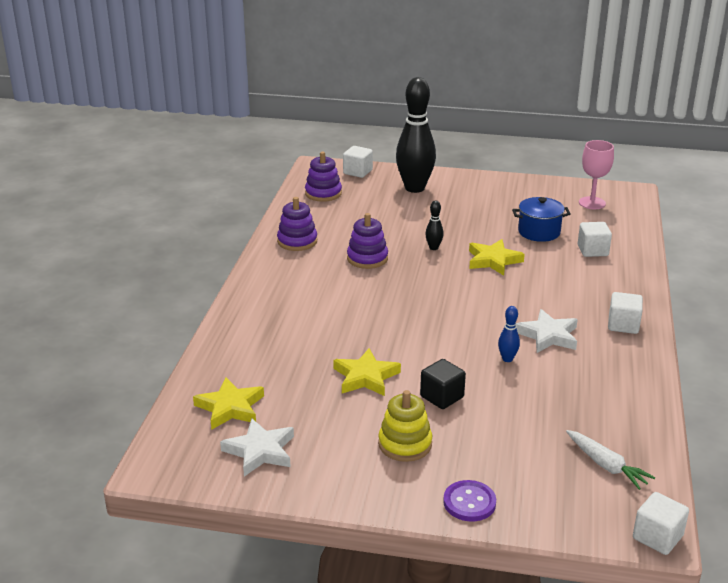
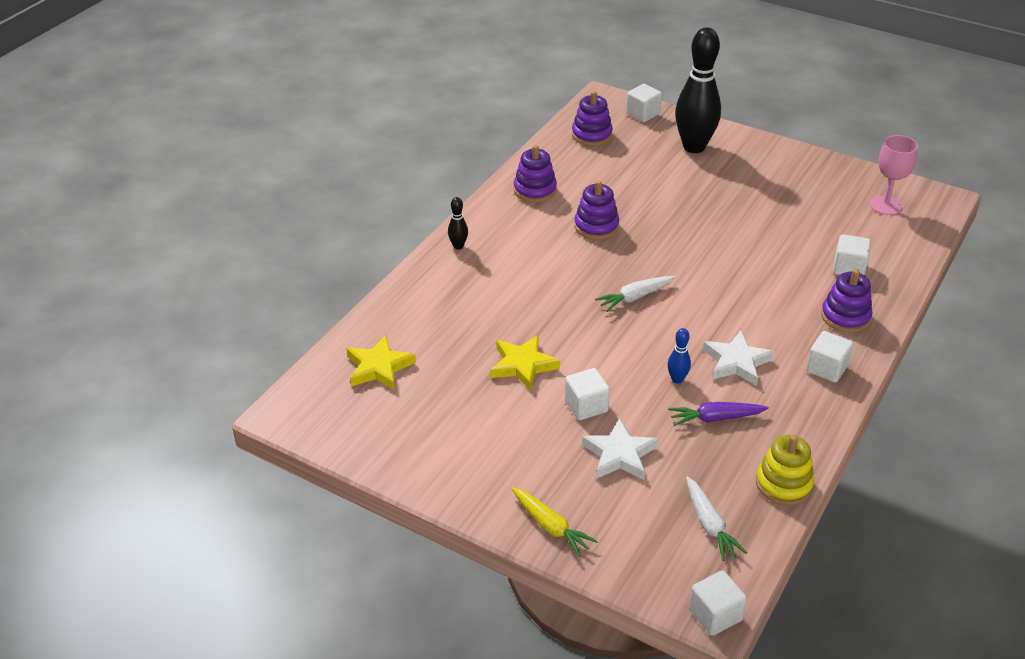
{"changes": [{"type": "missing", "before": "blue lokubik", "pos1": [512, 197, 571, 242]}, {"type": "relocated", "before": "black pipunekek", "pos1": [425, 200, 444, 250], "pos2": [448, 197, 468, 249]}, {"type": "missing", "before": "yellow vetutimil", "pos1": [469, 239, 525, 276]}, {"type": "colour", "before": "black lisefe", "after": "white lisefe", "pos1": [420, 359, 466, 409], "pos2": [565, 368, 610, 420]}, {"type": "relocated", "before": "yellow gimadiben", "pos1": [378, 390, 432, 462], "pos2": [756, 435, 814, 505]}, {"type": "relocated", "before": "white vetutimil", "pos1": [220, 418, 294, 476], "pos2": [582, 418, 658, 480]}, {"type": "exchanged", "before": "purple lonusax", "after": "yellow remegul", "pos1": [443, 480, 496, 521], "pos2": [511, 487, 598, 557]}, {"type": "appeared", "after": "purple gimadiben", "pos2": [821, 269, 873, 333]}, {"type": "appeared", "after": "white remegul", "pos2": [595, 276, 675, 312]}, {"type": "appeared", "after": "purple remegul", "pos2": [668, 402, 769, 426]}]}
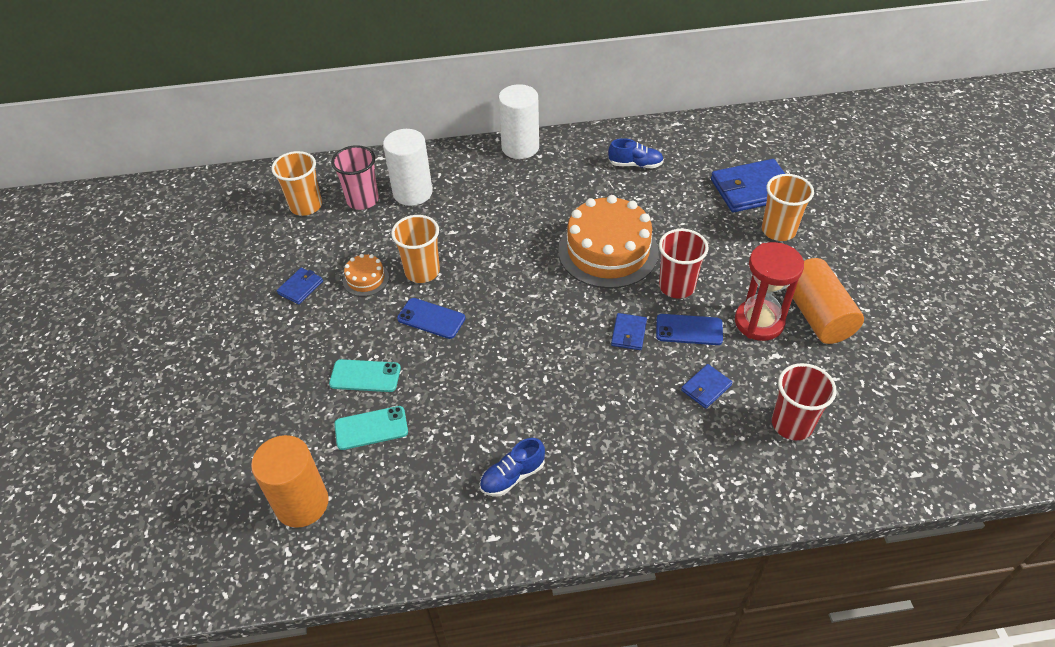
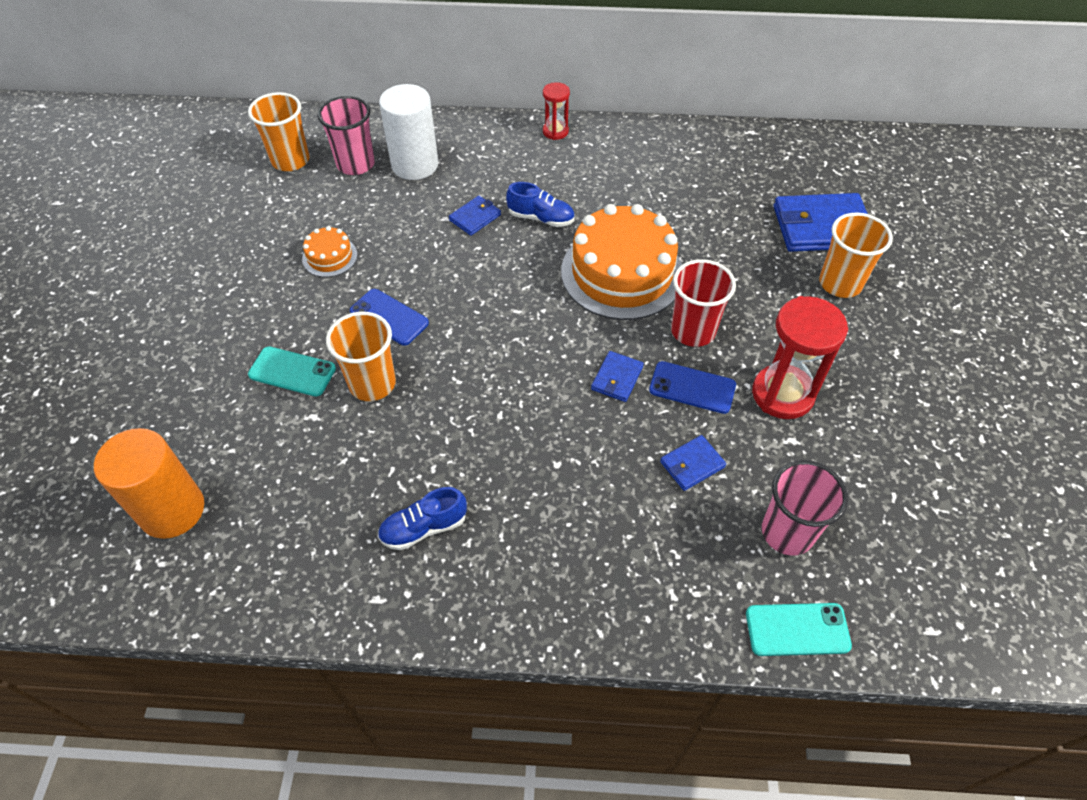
{"changes": [{"type": "exchanged", "before": "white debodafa", "after": "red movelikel", "pos1": [498, 84, 539, 159], "pos2": [543, 82, 570, 140]}, {"type": "relocated", "before": "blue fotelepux", "pos1": [608, 138, 664, 168], "pos2": [506, 182, 575, 227]}, {"type": "relocated", "before": "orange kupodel", "pos1": [391, 215, 440, 283], "pos2": [326, 312, 396, 401]}, {"type": "missing", "before": "orange debodafa", "pos1": [786, 258, 864, 344]}, {"type": "relocated", "before": "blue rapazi", "pos1": [277, 268, 323, 305], "pos2": [449, 195, 501, 236]}, {"type": "colour", "before": "red kupodel", "after": "pink kupodel", "pos1": [772, 363, 837, 440], "pos2": [762, 460, 848, 556]}, {"type": "relocated", "before": "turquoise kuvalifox", "pos1": [334, 406, 408, 450], "pos2": [746, 603, 852, 656]}]}
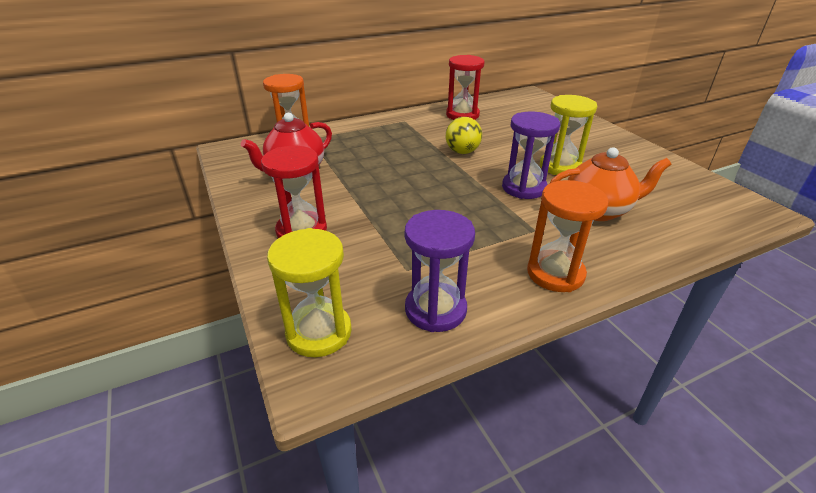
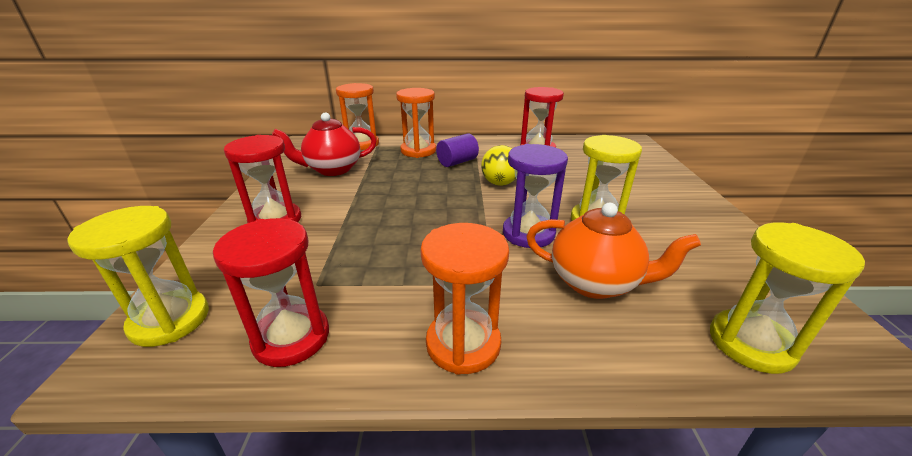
{"changes": [{"type": "colour", "before": "purple movelikel", "after": "red movelikel", "pos1": [405, 210, 475, 332], "pos2": [213, 218, 329, 367]}, {"type": "appeared", "after": "orange movelikel", "pos2": [396, 88, 436, 158]}, {"type": "appeared", "after": "purple debodafa", "pos2": [436, 133, 479, 167]}, {"type": "appeared", "after": "yellow movelikel", "pos2": [710, 223, 865, 374]}]}
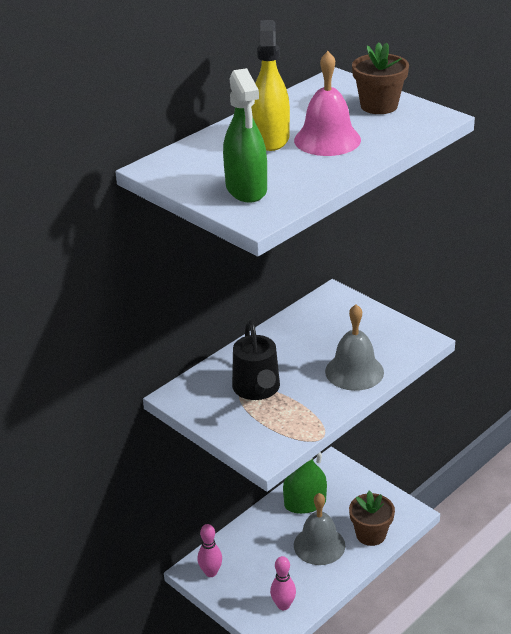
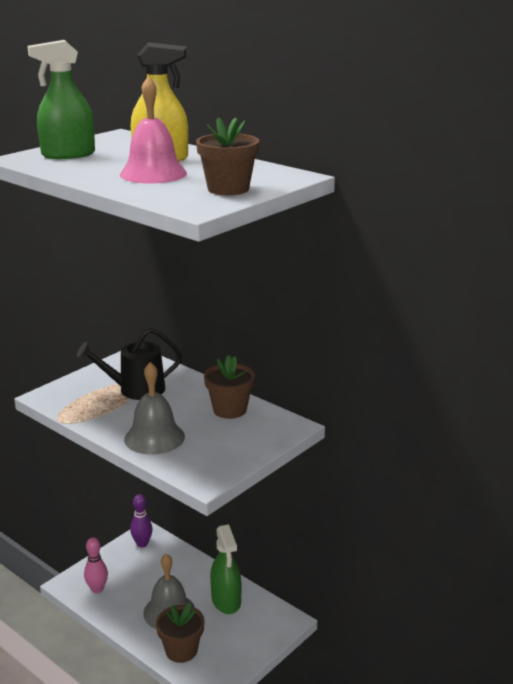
{"changes": [{"type": "colour", "before": "pink pipunekek", "after": "purple pipunekek", "pos1": [197, 524, 222, 577], "pos2": [130, 494, 153, 548]}, {"type": "appeared", "after": "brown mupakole", "pos2": [204, 355, 255, 419]}]}
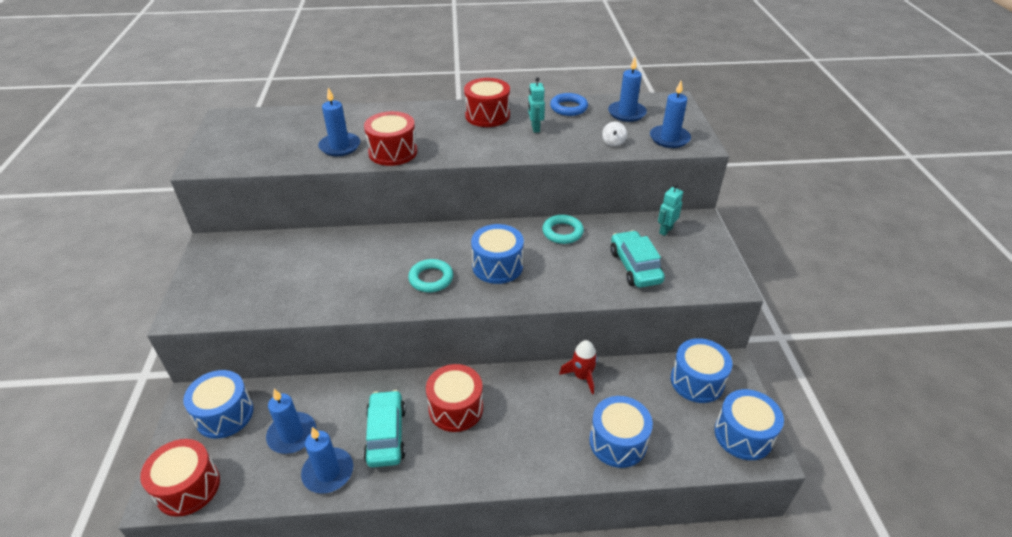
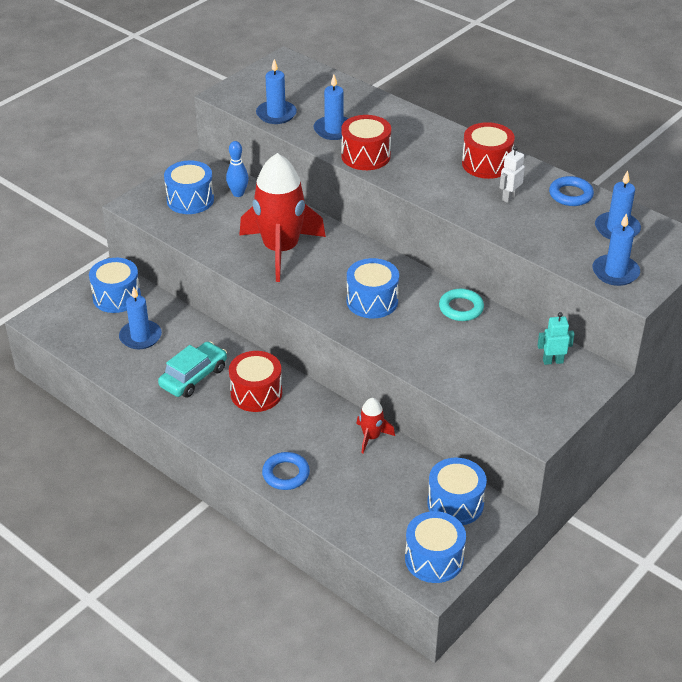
{"changes": [{"type": "colour", "before": "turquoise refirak", "after": "white refirak", "pos1": [528, 77, 545, 133], "pos2": [499, 146, 525, 203]}, {"type": "missing", "before": "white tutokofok", "pos1": [602, 122, 627, 146]}, {"type": "missing", "before": "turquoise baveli", "pos1": [611, 230, 665, 288]}, {"type": "missing", "before": "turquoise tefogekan", "pos1": [408, 259, 453, 292]}, {"type": "relocated", "before": "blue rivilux", "pos1": [589, 396, 653, 468], "pos2": [164, 161, 214, 214]}, {"type": "relocated", "before": "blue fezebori", "pos1": [301, 427, 353, 494], "pos2": [256, 59, 297, 124]}, {"type": "missing", "before": "red rivilux", "pos1": [140, 439, 220, 517]}, {"type": "appeared", "after": "blue pipunekek", "pos2": [226, 141, 249, 197]}, {"type": "appeared", "after": "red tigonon", "pos2": [239, 153, 326, 282]}, {"type": "appeared", "after": "blue tefogekan", "pos2": [262, 452, 310, 490]}]}
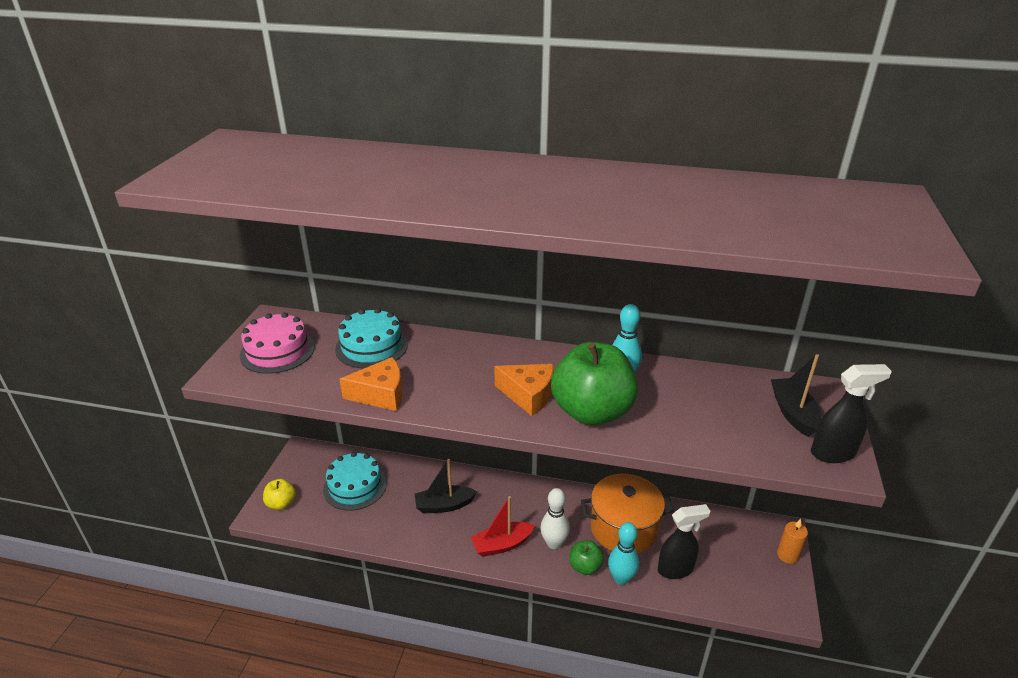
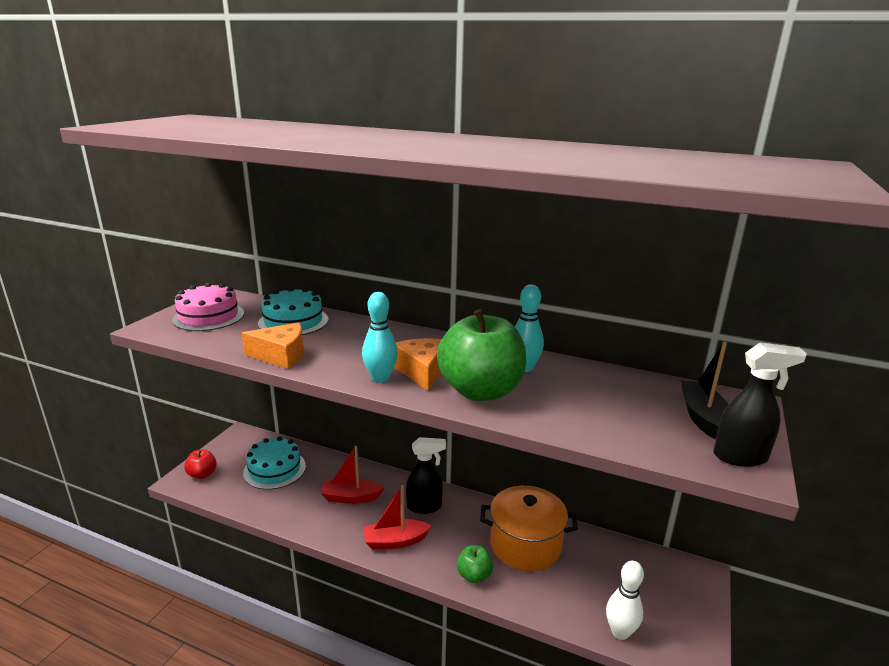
{"changes": [{"type": "spun", "before": "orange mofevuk", "pos1": [494, 364, 554, 416], "pos2": [394, 338, 442, 391], "turn": -135}, {"type": "colour", "before": "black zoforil", "after": "red zoforil", "pos1": [415, 459, 477, 513], "pos2": [321, 446, 385, 504]}, {"type": "colour", "before": "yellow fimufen", "after": "red fimufen", "pos1": [263, 479, 296, 510], "pos2": [184, 449, 217, 479]}, {"type": "relocated", "before": "white pipunekek", "pos1": [540, 488, 570, 549], "pos2": [606, 561, 644, 640]}, {"type": "relocated", "before": "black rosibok", "pos1": [658, 504, 710, 579], "pos2": [406, 437, 446, 514]}, {"type": "missing", "before": "orange fezebori", "pos1": [777, 519, 808, 564]}, {"type": "relocated", "before": "turquoise pipunekek", "pos1": [608, 522, 639, 585], "pos2": [362, 292, 398, 383]}]}
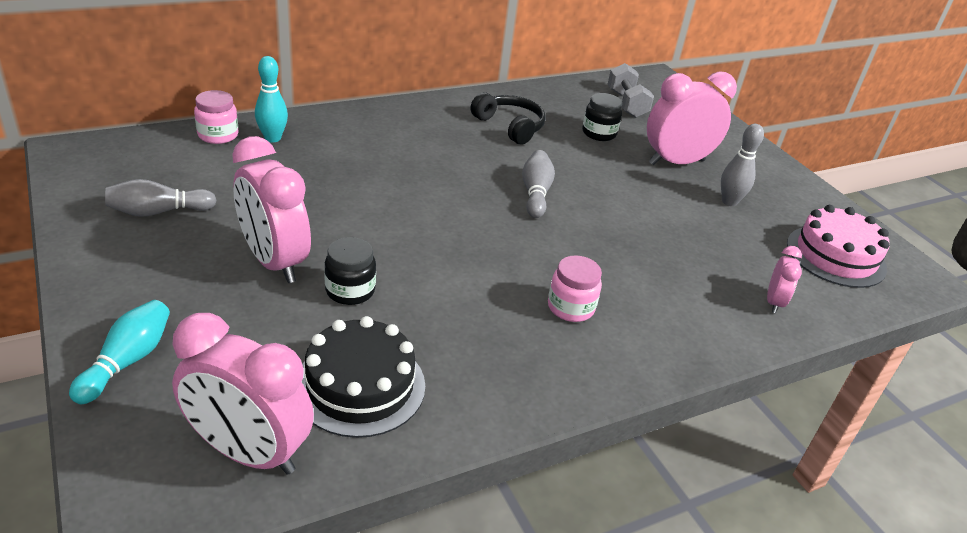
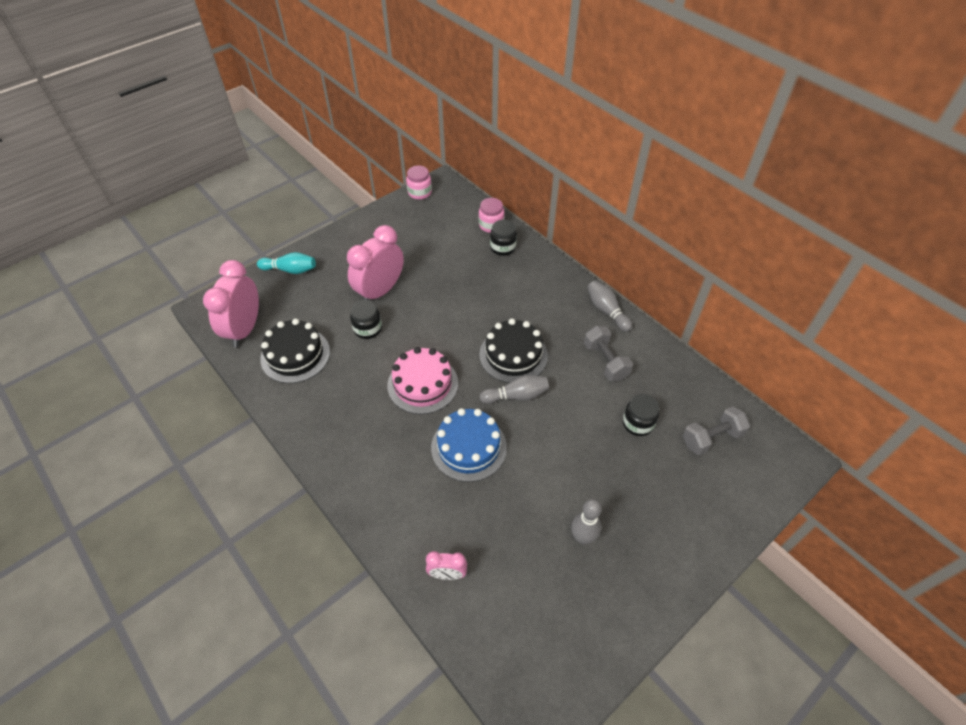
{"changes": [{"type": "exchanged", "before": "turquoise pipunekek", "after": "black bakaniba", "pos1": [255, 56, 288, 143], "pos2": [490, 220, 517, 256]}, {"type": "missing", "before": "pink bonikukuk", "pos1": [647, 71, 737, 165]}, {"type": "exchanged", "before": "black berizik", "after": "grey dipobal", "pos1": [471, 92, 546, 145], "pos2": [584, 326, 633, 381]}, {"type": "relocated", "before": "grey pipunekek", "pos1": [105, 179, 217, 217], "pos2": [587, 281, 632, 332]}, {"type": "relocated", "before": "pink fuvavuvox", "pos1": [787, 205, 890, 288], "pos2": [387, 347, 458, 414]}, {"type": "relocated", "before": "pink bakaniba", "pos1": [548, 255, 602, 322], "pos2": [406, 166, 432, 200]}, {"type": "appeared", "after": "black fuvavuvox", "pos2": [479, 319, 548, 383]}, {"type": "appeared", "after": "blue fuvavuvox", "pos2": [431, 408, 507, 482]}]}
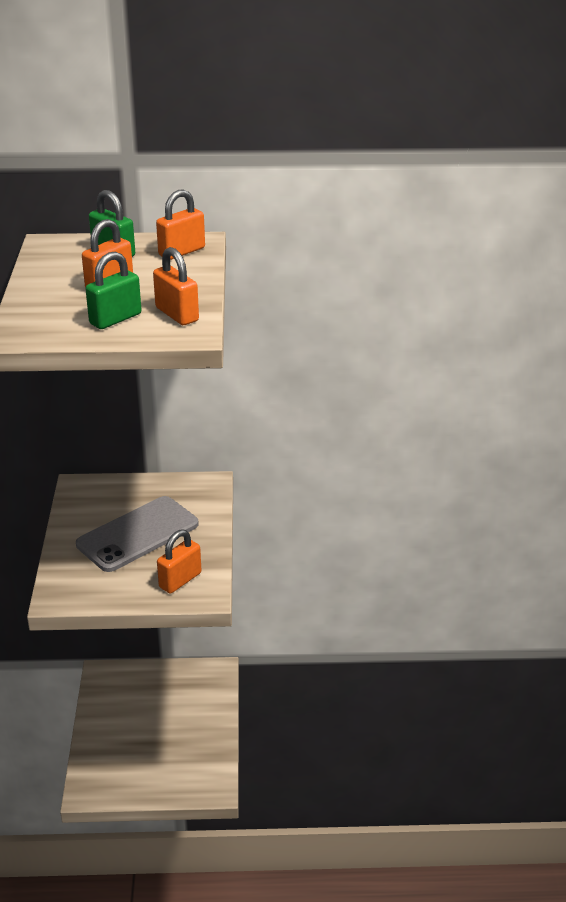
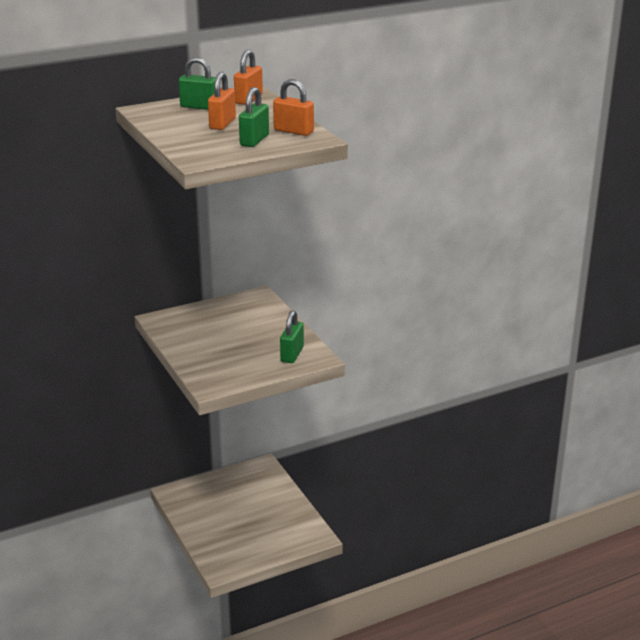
{"changes": [{"type": "missing", "before": "grey kuvalifox", "pos1": [76, 496, 199, 572]}, {"type": "colour", "before": "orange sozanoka", "after": "green sozanoka", "pos1": [157, 529, 201, 593], "pos2": [280, 311, 304, 363]}]}
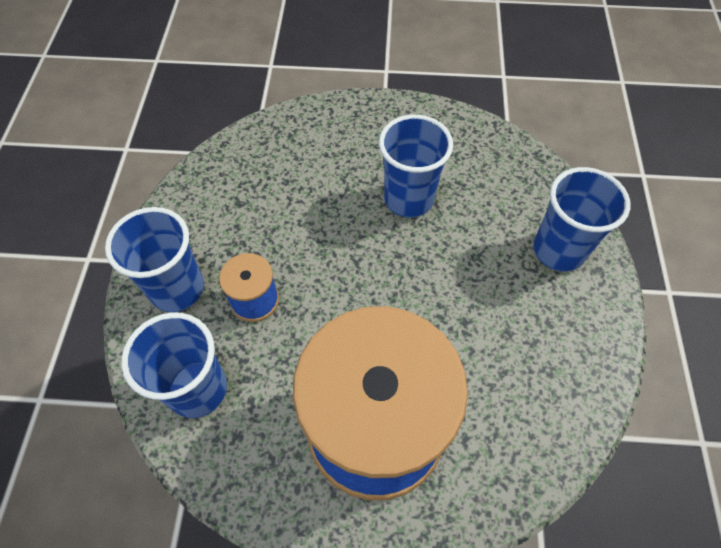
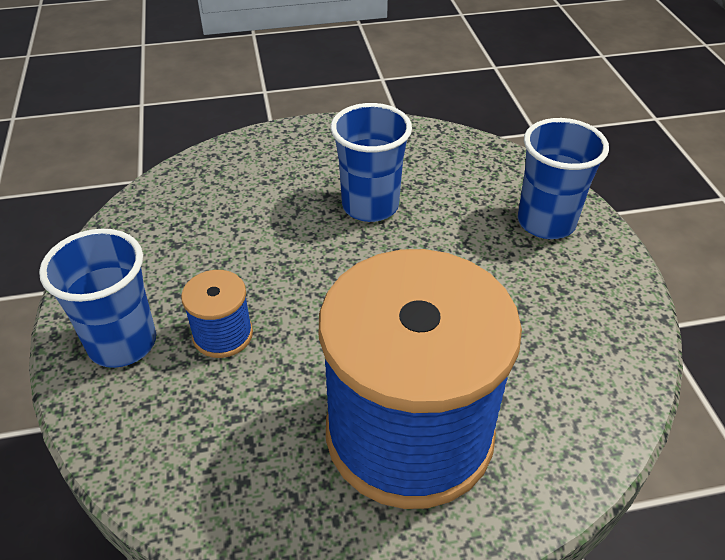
{"changes": [{"type": "missing", "before": "blue kupodel", "pos1": [121, 312, 227, 418]}]}
